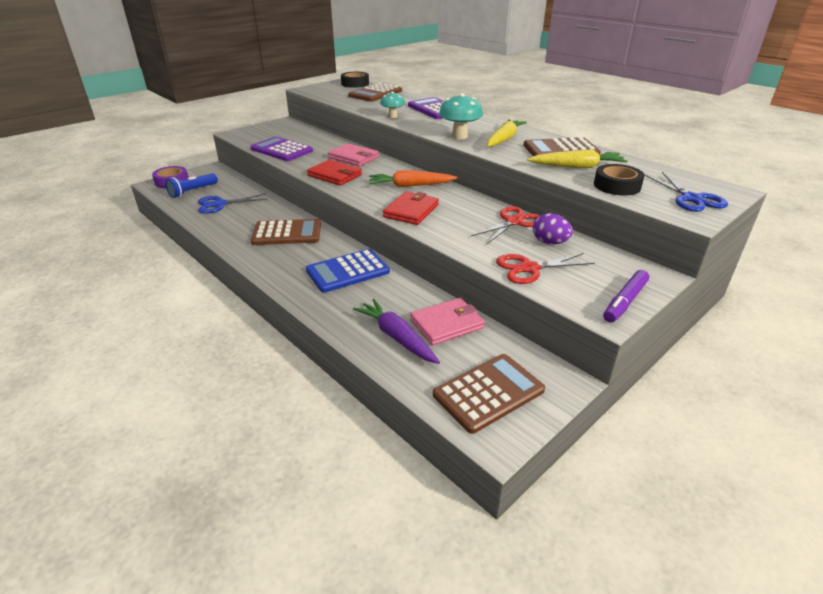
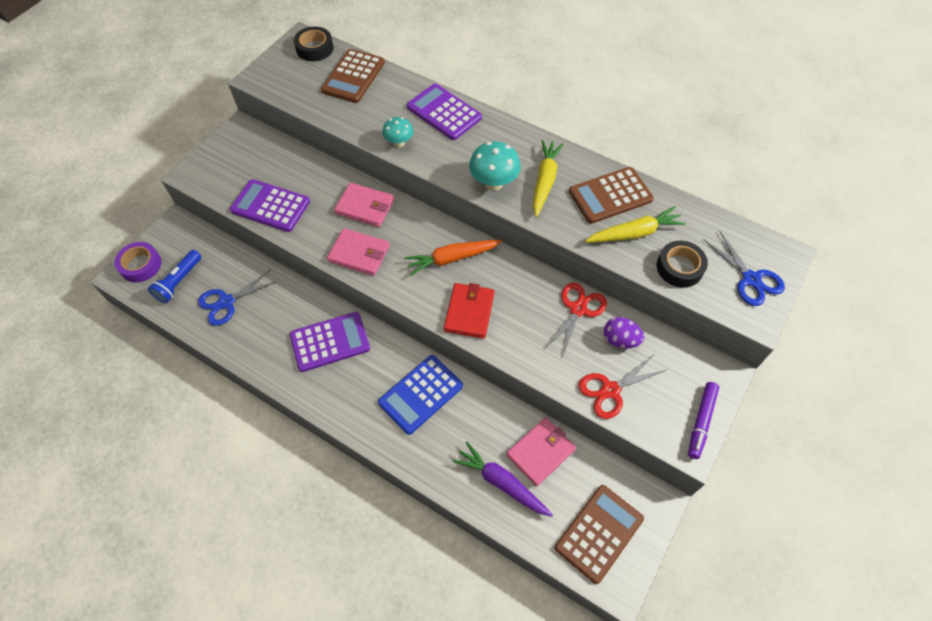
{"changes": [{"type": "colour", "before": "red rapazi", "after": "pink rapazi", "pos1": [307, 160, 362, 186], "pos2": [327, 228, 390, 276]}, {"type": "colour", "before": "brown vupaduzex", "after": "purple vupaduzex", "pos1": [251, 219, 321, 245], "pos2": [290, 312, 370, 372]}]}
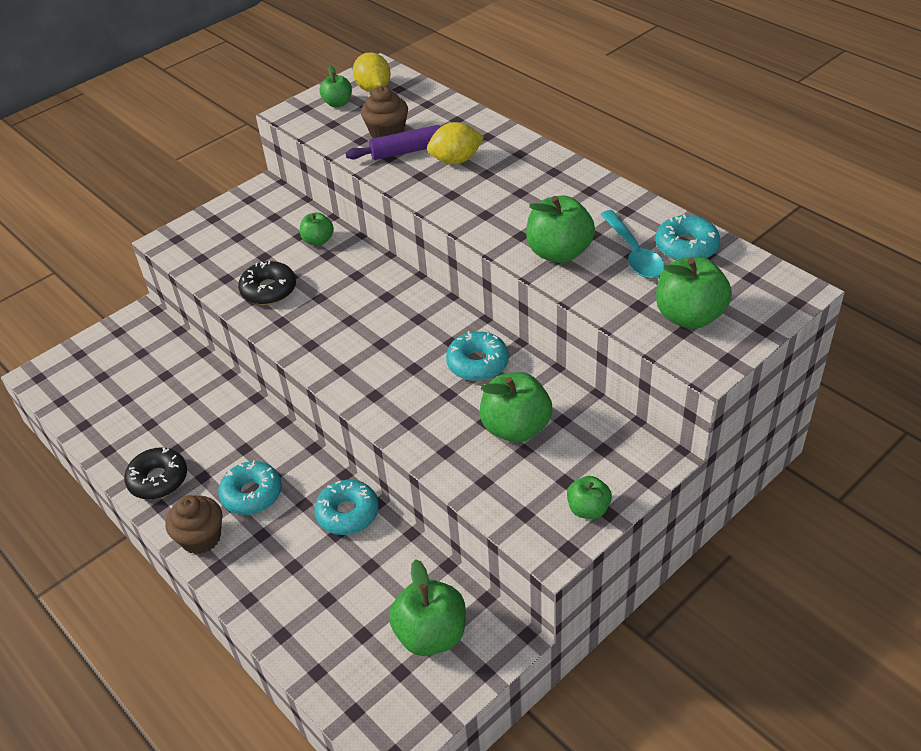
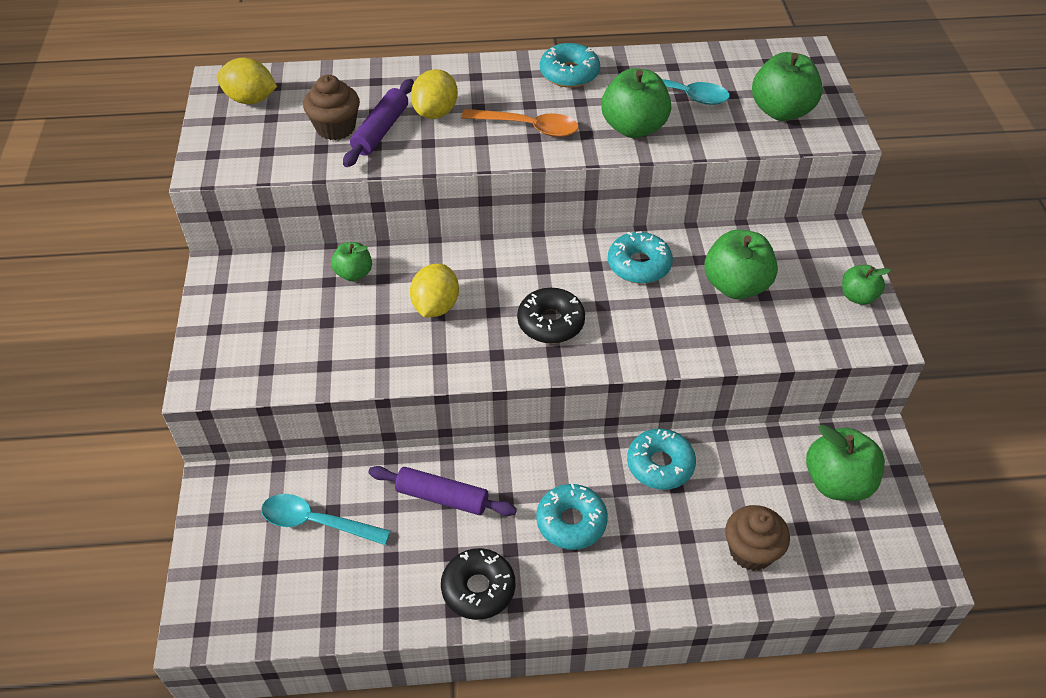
{"changes": [{"type": "missing", "before": "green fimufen", "pos1": [320, 65, 352, 107]}, {"type": "relocated", "before": "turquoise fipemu", "pos1": [655, 214, 720, 260], "pos2": [540, 43, 600, 88]}, {"type": "relocated", "before": "black fipemu", "pos1": [238, 261, 296, 305], "pos2": [517, 288, 585, 344]}, {"type": "relocated", "before": "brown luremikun", "pos1": [165, 495, 222, 554], "pos2": [725, 505, 790, 571]}, {"type": "appeared", "after": "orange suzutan", "pos2": [461, 109, 578, 137]}, {"type": "appeared", "after": "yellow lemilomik", "pos2": [410, 264, 459, 317]}, {"type": "appeared", "after": "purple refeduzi", "pos2": [368, 466, 517, 516]}, {"type": "appeared", "after": "turquoise suzutan", "pos2": [261, 494, 391, 545]}]}
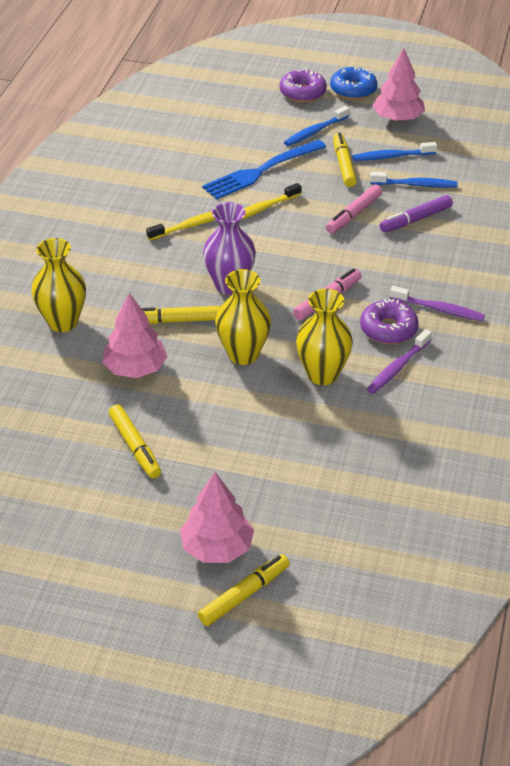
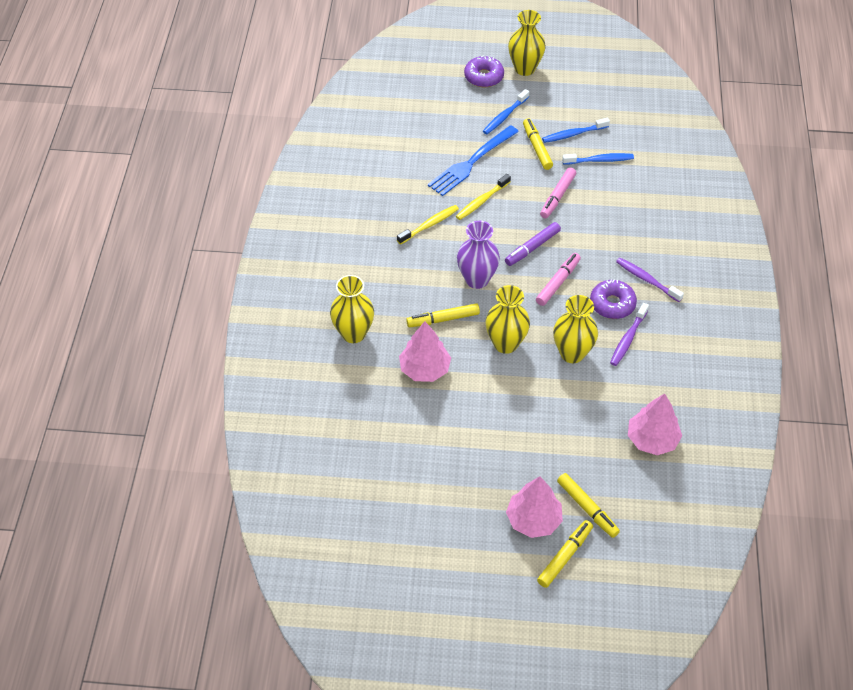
{"changes": [{"type": "relocated", "before": "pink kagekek", "pos1": [373, 48, 425, 122], "pos2": [628, 394, 682, 455]}, {"type": "exchanged", "before": "blue fipemu", "after": "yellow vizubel", "pos1": [330, 67, 377, 100], "pos2": [508, 10, 546, 76]}, {"type": "relocated", "before": "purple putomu", "pos1": [380, 195, 453, 232], "pos2": [505, 222, 561, 266]}, {"type": "spun", "before": "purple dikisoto", "pos1": [390, 286, 485, 321], "pos2": [616, 258, 684, 302], "turn": -150}, {"type": "relocated", "before": "yellow putomu", "pos1": [109, 404, 161, 479], "pos2": [557, 473, 620, 538]}]}
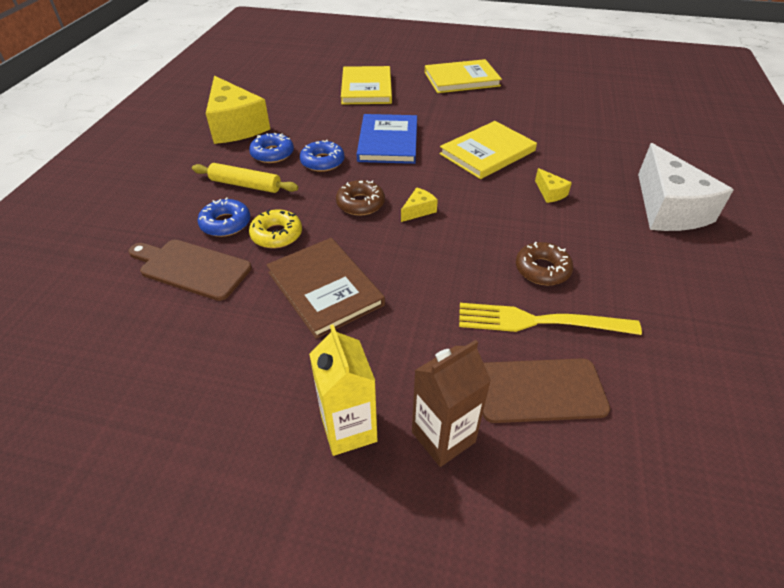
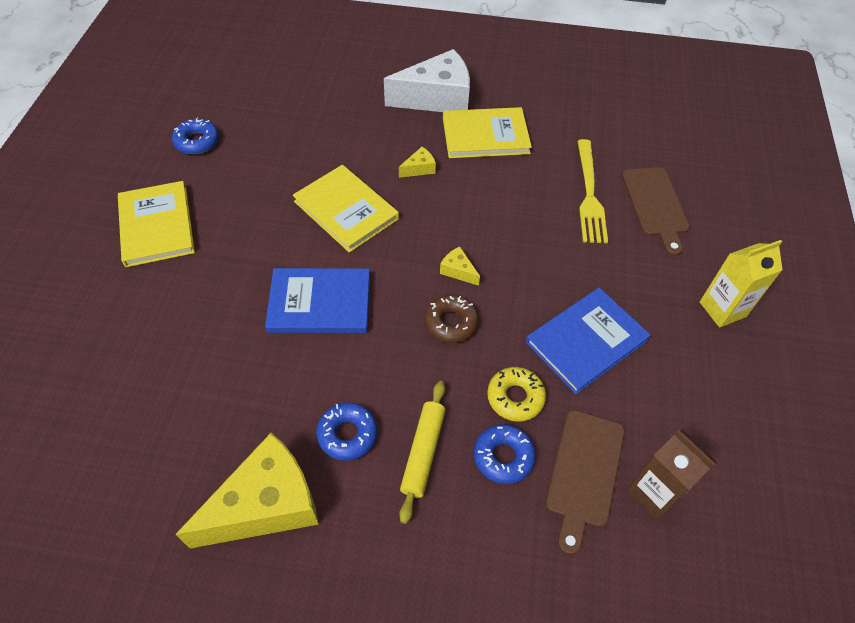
{"changes": [{"type": "relocated", "before": "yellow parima", "pos1": [341, 66, 392, 104], "pos2": [443, 107, 532, 158]}, {"type": "relocated", "before": "blue fipemu", "pos1": [300, 140, 344, 172], "pos2": [172, 118, 219, 154]}, {"type": "colour", "before": "brown parima", "after": "blue parima", "pos1": [266, 238, 385, 339], "pos2": [526, 288, 651, 394]}, {"type": "missing", "before": "brown fipemu", "pos1": [516, 242, 573, 285]}, {"type": "relocated", "before": "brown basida", "pos1": [412, 340, 491, 467], "pos2": [627, 430, 717, 520]}]}
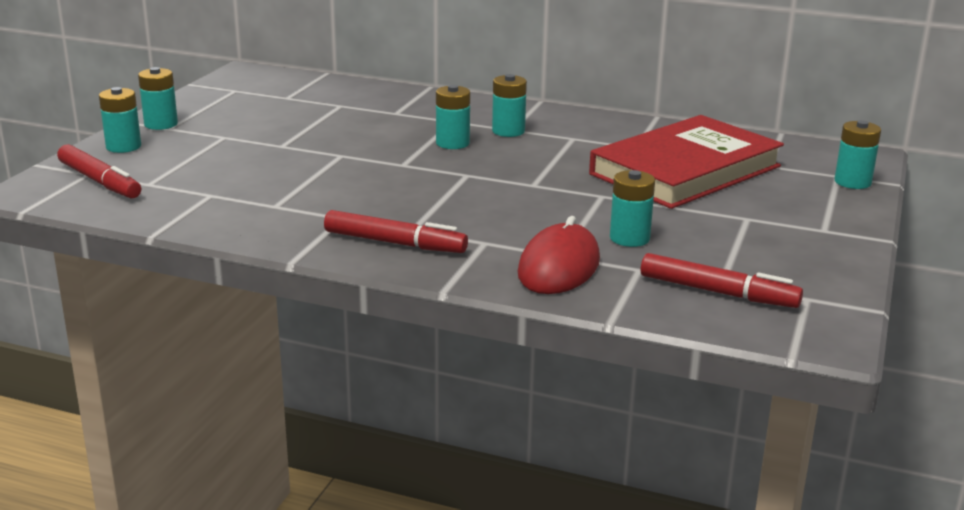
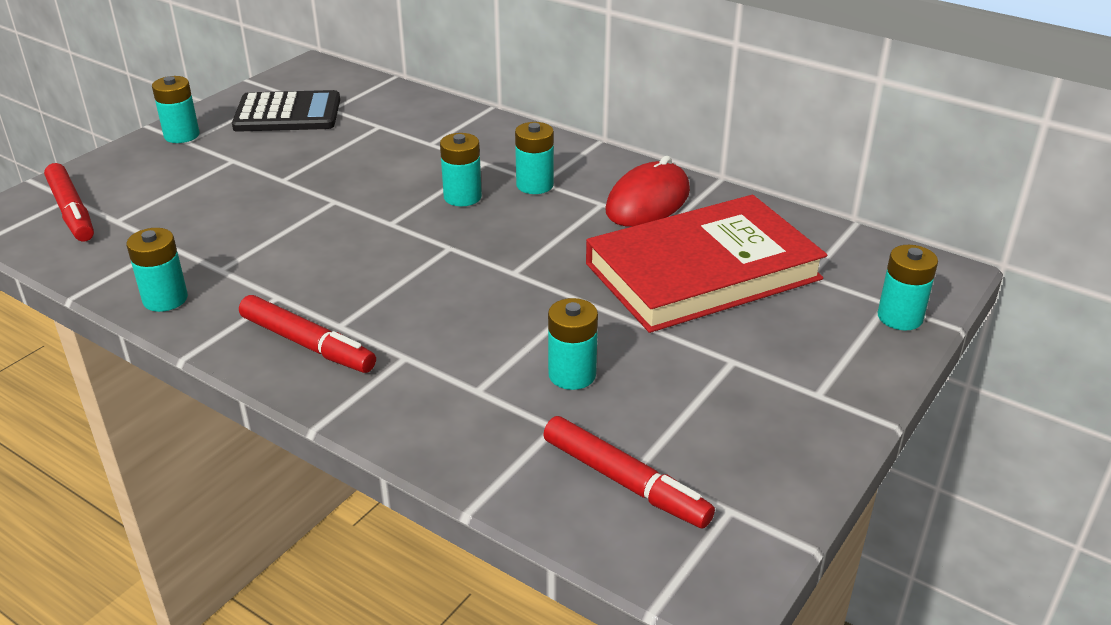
{"changes": [{"type": "relocated", "before": "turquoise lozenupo", "pos1": [99, 87, 141, 153], "pos2": [126, 228, 188, 312]}, {"type": "relocated", "before": "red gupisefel", "pos1": [518, 216, 600, 294], "pos2": [605, 156, 690, 227]}, {"type": "appeared", "after": "black vupaduzex", "pos2": [232, 90, 340, 132]}]}
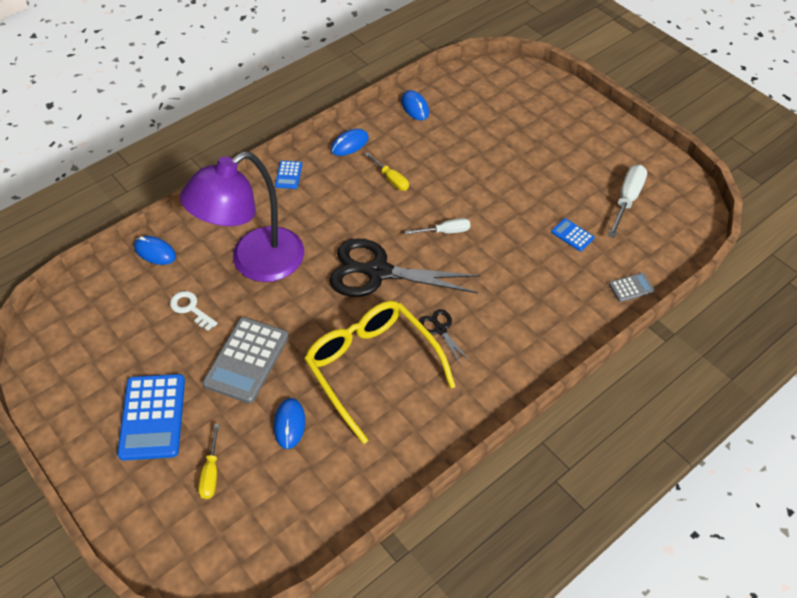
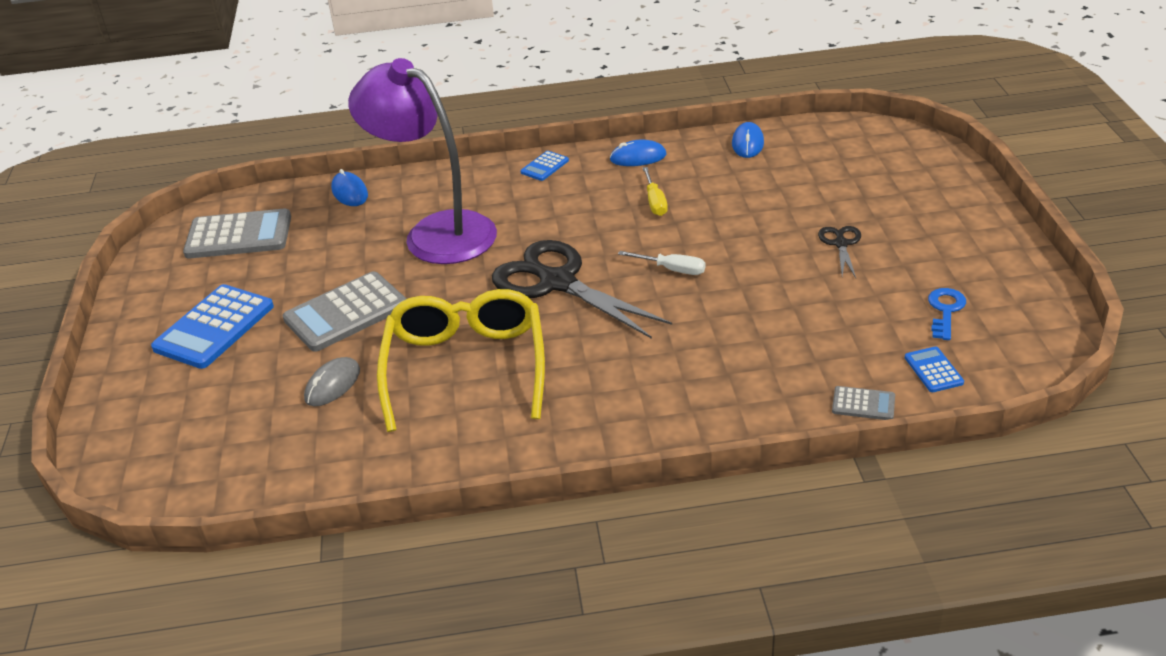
{"changes": [{"type": "spun", "before": "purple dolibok", "pos1": [180, 152, 304, 282], "pos2": [348, 58, 497, 264], "turn": 45}, {"type": "exchanged", "before": "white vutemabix", "after": "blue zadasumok", "pos1": [608, 165, 647, 238], "pos2": [928, 288, 966, 340]}, {"type": "relocated", "before": "blue vupaduzex", "pos1": [551, 218, 594, 251], "pos2": [905, 346, 964, 392]}, {"type": "missing", "before": "white zadasumok", "pos1": [170, 291, 218, 331]}, {"type": "relocated", "before": "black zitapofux", "pos1": [419, 309, 470, 365], "pos2": [818, 226, 861, 278]}, {"type": "colour", "before": "blue gupisefel", "after": "grey gupisefel", "pos1": [274, 398, 305, 449], "pos2": [304, 357, 360, 406]}, {"type": "missing", "before": "yellow vutemabix", "pos1": [198, 424, 219, 499]}, {"type": "appeared", "after": "grey vupaduzex", "pos2": [183, 209, 291, 259]}]}
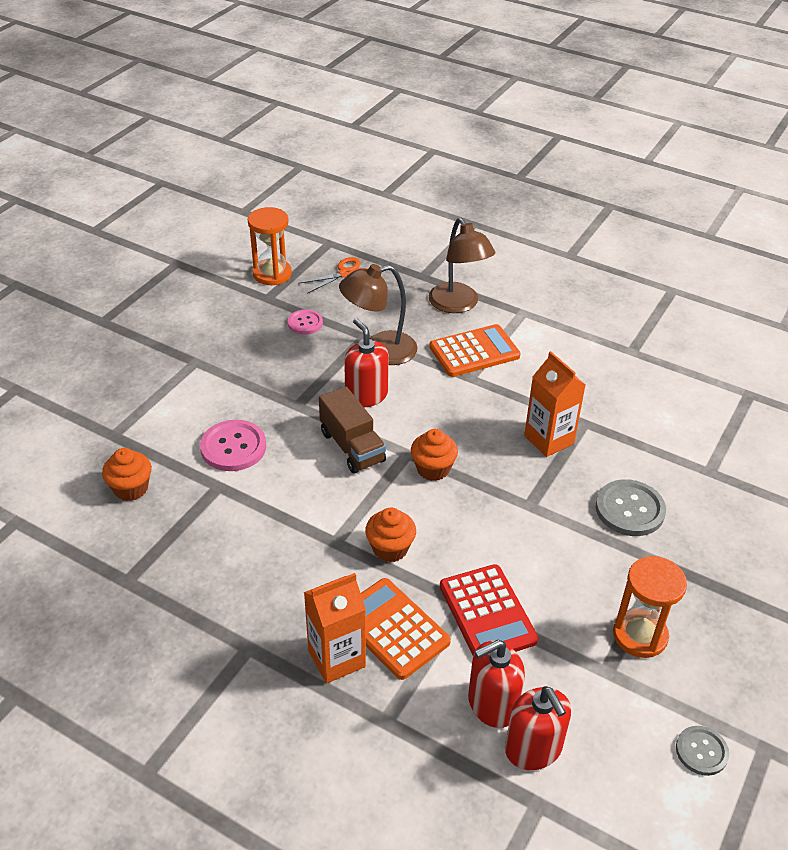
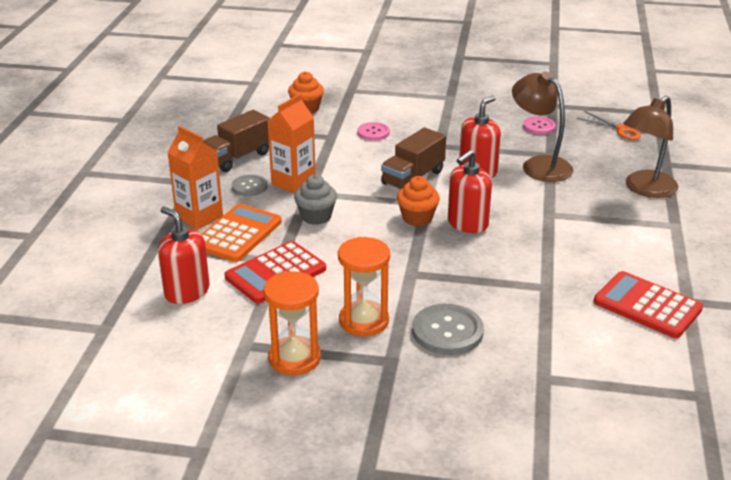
{"changes": [{"type": "relocated", "before": "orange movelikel", "pos1": [248, 207, 292, 285], "pos2": [338, 237, 390, 336]}, {"type": "missing", "before": "orange vupaduzex", "pos1": [429, 324, 521, 377]}, {"type": "relocated", "before": "orange basida", "pos1": [524, 351, 585, 457], "pos2": [268, 94, 316, 193]}, {"type": "size", "before": "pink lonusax", "pos1": [200, 420, 266, 471], "pos2": [358, 122, 390, 141], "scale": 0.61}, {"type": "colour", "before": "orange luremikun", "after": "grey luremikun", "pos1": [365, 507, 416, 562], "pos2": [294, 174, 337, 225]}, {"type": "relocated", "before": "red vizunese", "pos1": [505, 686, 571, 770], "pos2": [448, 150, 492, 233]}, {"type": "relocated", "before": "grey lonusax", "pos1": [676, 726, 729, 776], "pos2": [232, 175, 267, 196]}, {"type": "appeared", "after": "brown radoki", "pos2": [203, 110, 270, 172]}, {"type": "appeared", "after": "red vupaduzex", "pos2": [594, 271, 703, 338]}]}
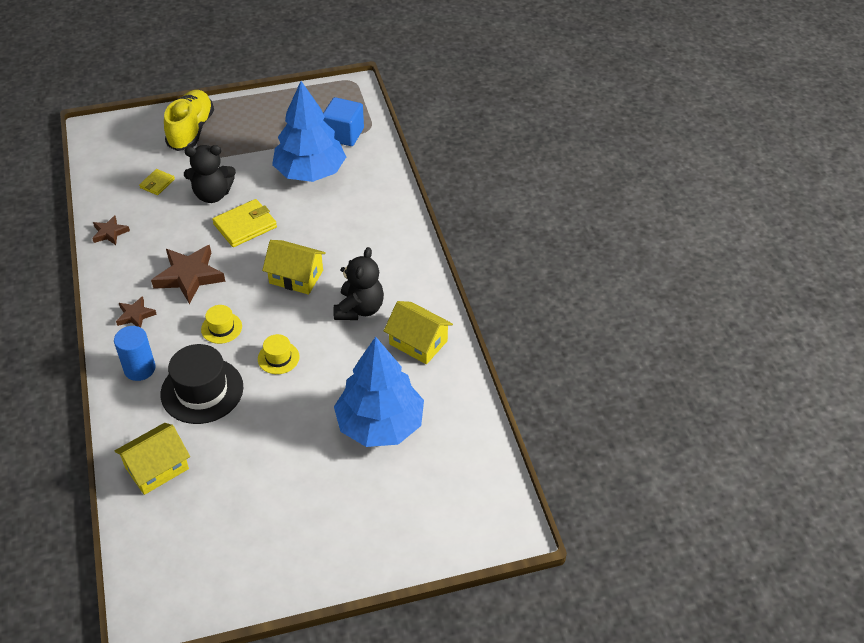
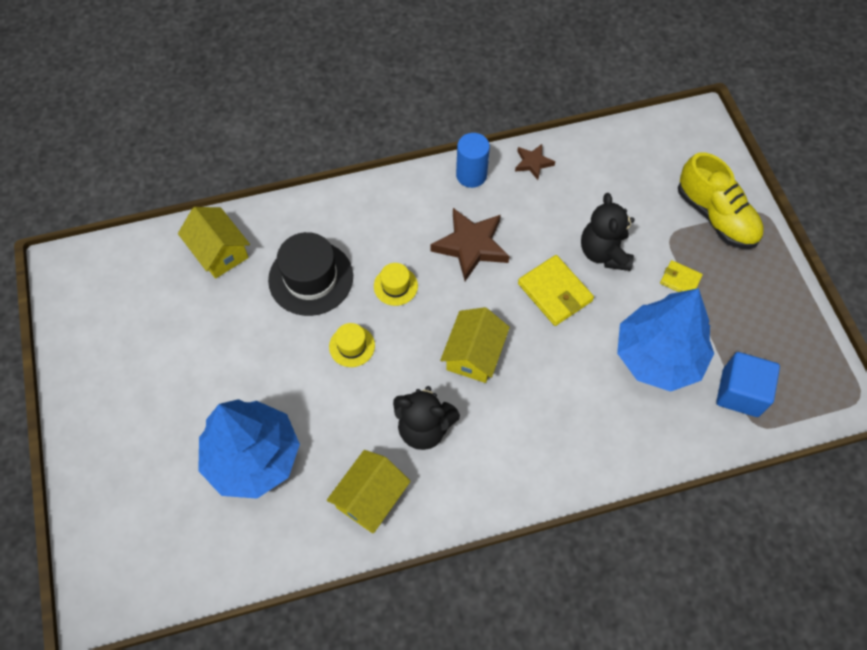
{"changes": [{"type": "spun", "before": "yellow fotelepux", "pos1": [164, 90, 214, 151], "pos2": [678, 152, 764, 249], "turn": 45}, {"type": "relocated", "before": "yellow rapazi", "pos1": [139, 169, 175, 195], "pos2": [660, 260, 703, 292]}, {"type": "missing", "before": "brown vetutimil", "pos1": [116, 296, 157, 327]}, {"type": "relocated", "before": "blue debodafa", "pos1": [114, 326, 156, 381], "pos2": [456, 133, 490, 188]}]}
